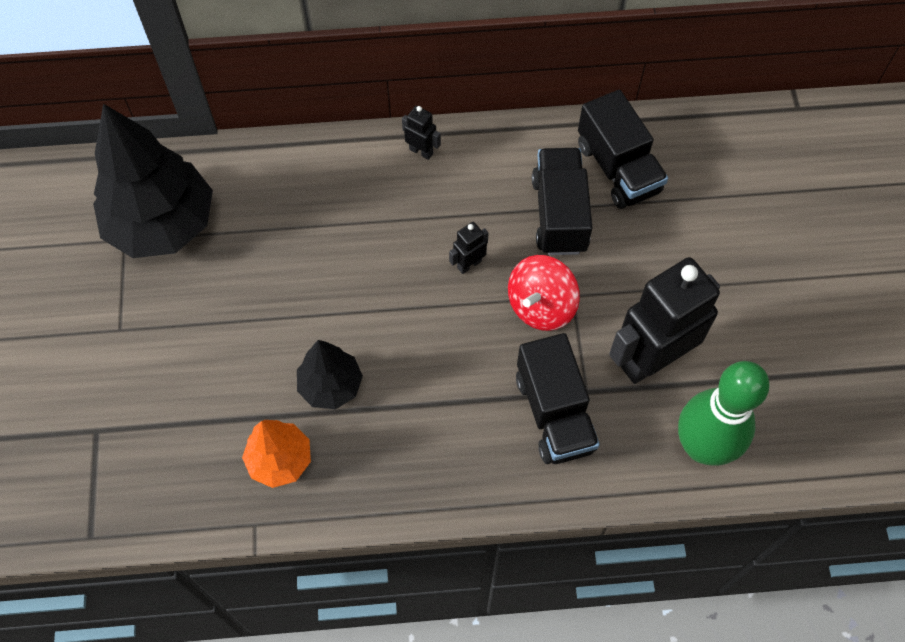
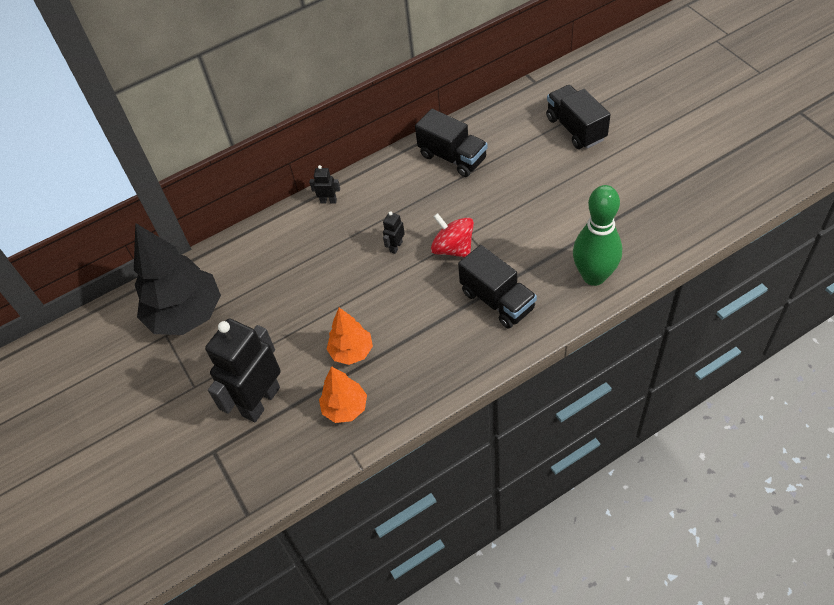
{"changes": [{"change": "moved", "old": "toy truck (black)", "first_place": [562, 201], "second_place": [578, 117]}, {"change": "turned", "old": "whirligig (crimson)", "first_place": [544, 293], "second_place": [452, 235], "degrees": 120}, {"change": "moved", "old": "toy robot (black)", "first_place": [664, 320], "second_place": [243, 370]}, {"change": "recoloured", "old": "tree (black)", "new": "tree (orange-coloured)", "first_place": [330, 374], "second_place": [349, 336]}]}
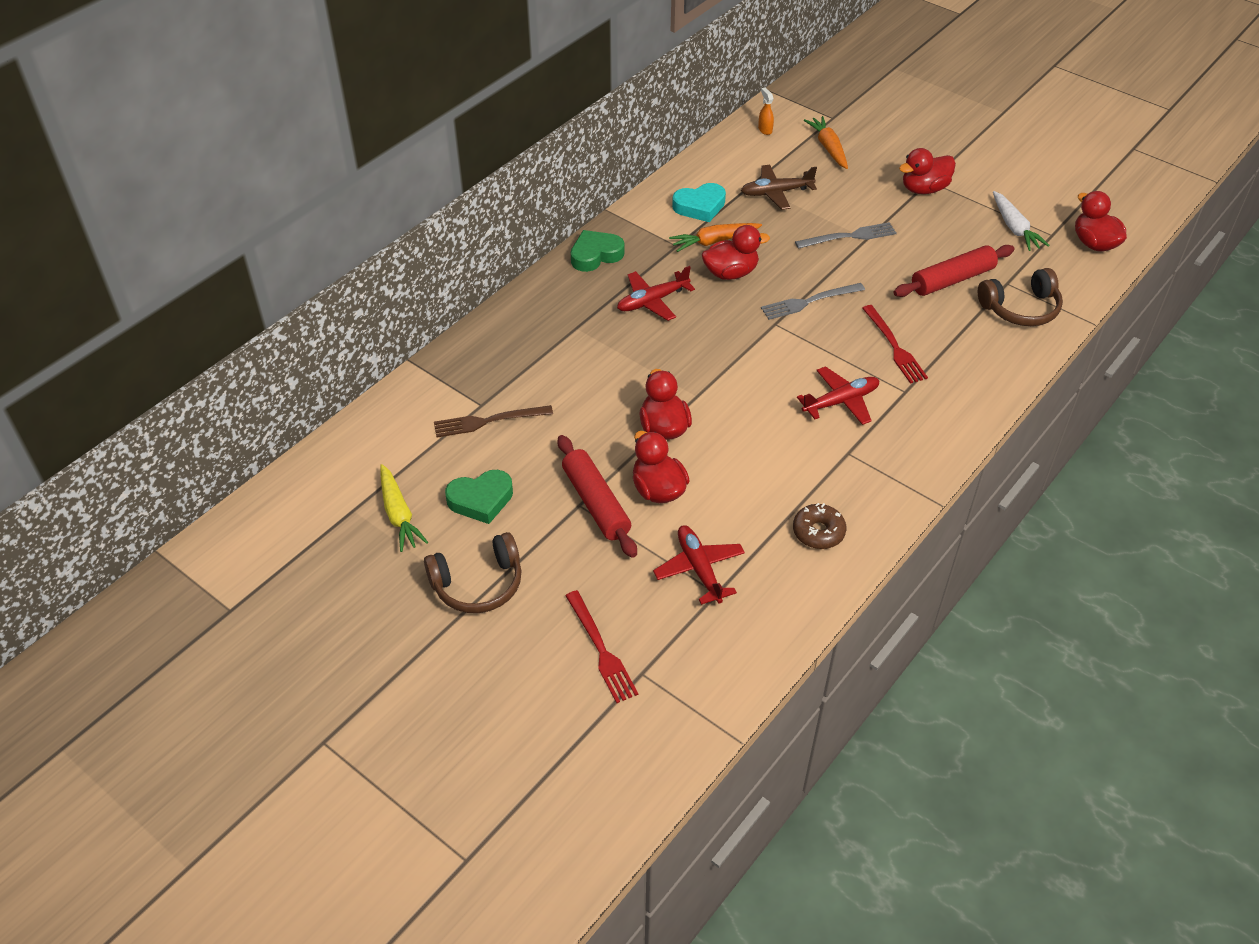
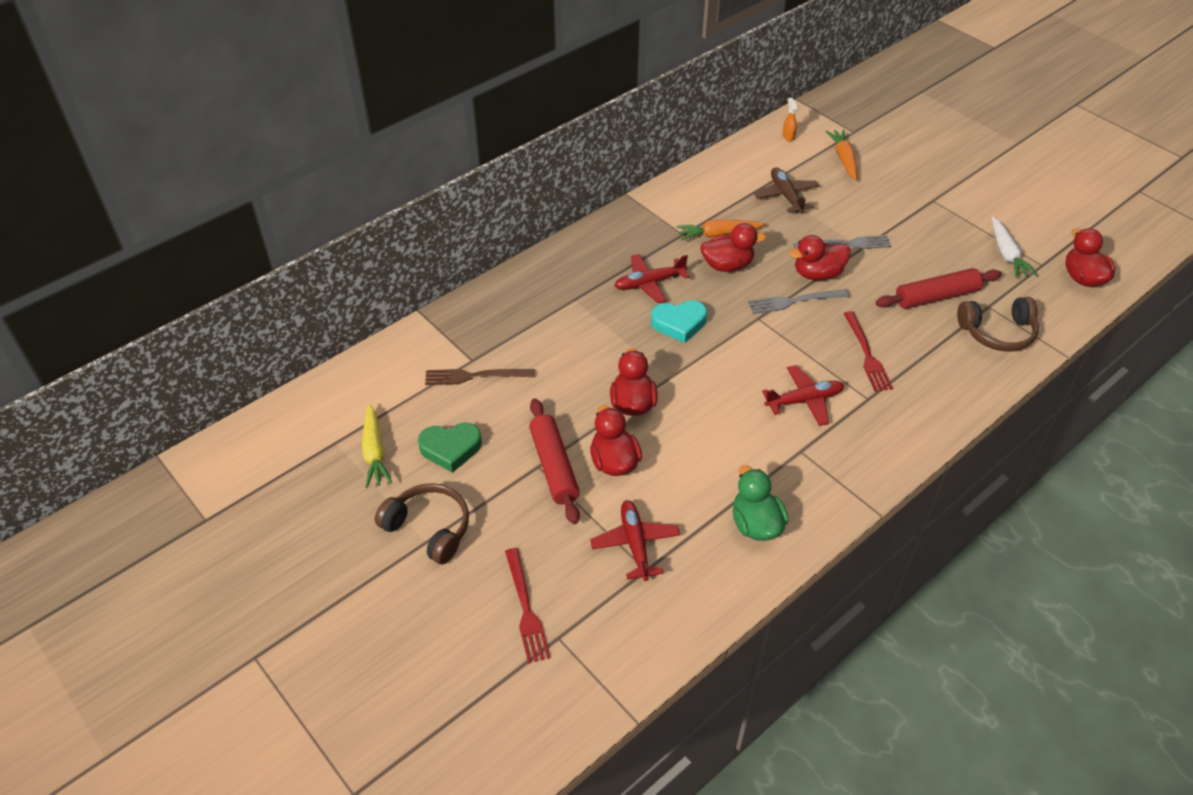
{"changes": [{"change": "moved", "old": "rubber duck (crimson)", "first_place": [927, 171], "second_place": [820, 258]}, {"change": "turned", "old": "aeroplane (brown)", "first_place": [779, 187], "second_place": [786, 190], "degrees": 75}, {"change": "moved", "old": "love heart (aqua)", "first_place": [699, 202], "second_place": [679, 321]}, {"change": "removed", "old": "love heart (leaf-green)", "first_place": [597, 251]}, {"change": "replaced", "old": "glazed donut (brown)", "new": "rubber duck (leaf-green)", "first_place": [819, 526], "second_place": [760, 503]}, {"change": "turned", "old": "headset (brown)", "first_place": [473, 572], "second_place": [422, 523], "degrees": -135}]}
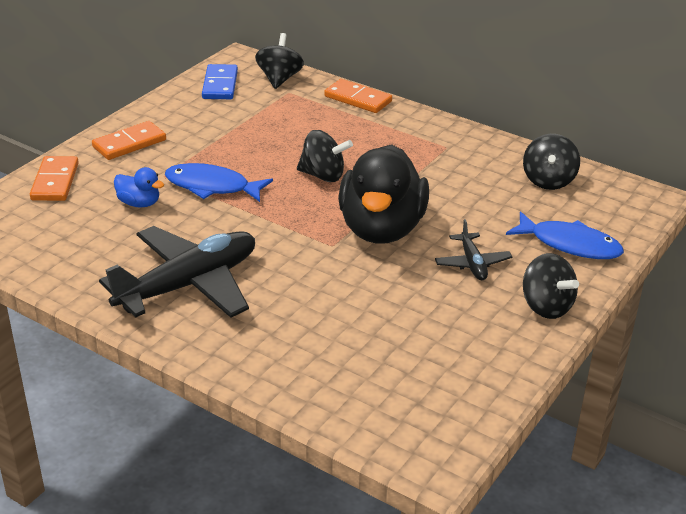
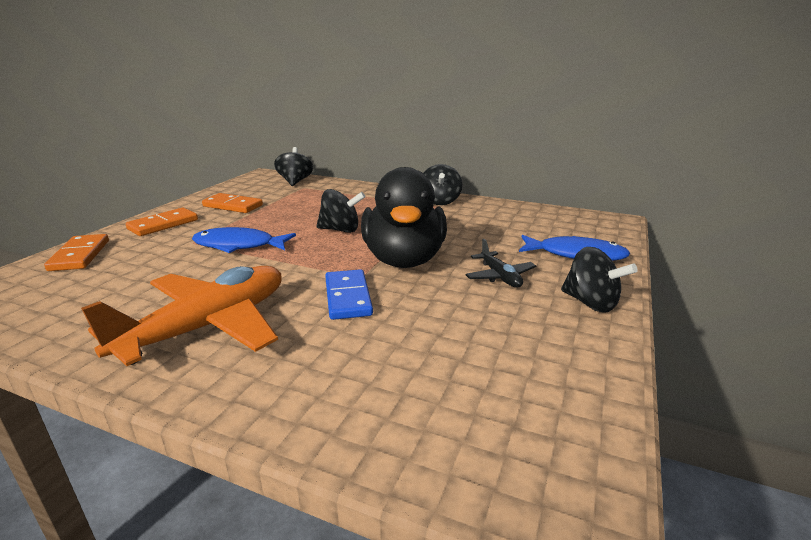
{"changes": [{"change": "moved", "old": "domino piece (royal blue)", "first_place": [220, 81], "second_place": [349, 294]}, {"change": "moved", "old": "domino piece (orange-coloured)", "first_place": [358, 96], "second_place": [232, 203]}, {"change": "moved", "old": "whirligig (black)", "first_place": [551, 162], "second_place": [442, 184]}, {"change": "removed", "old": "rubber duck (royal blue)", "first_place": [139, 187]}, {"change": "recoloured", "old": "aeroplane (black)", "new": "aeroplane (orange-coloured)", "first_place": [177, 272], "second_place": [181, 316]}]}
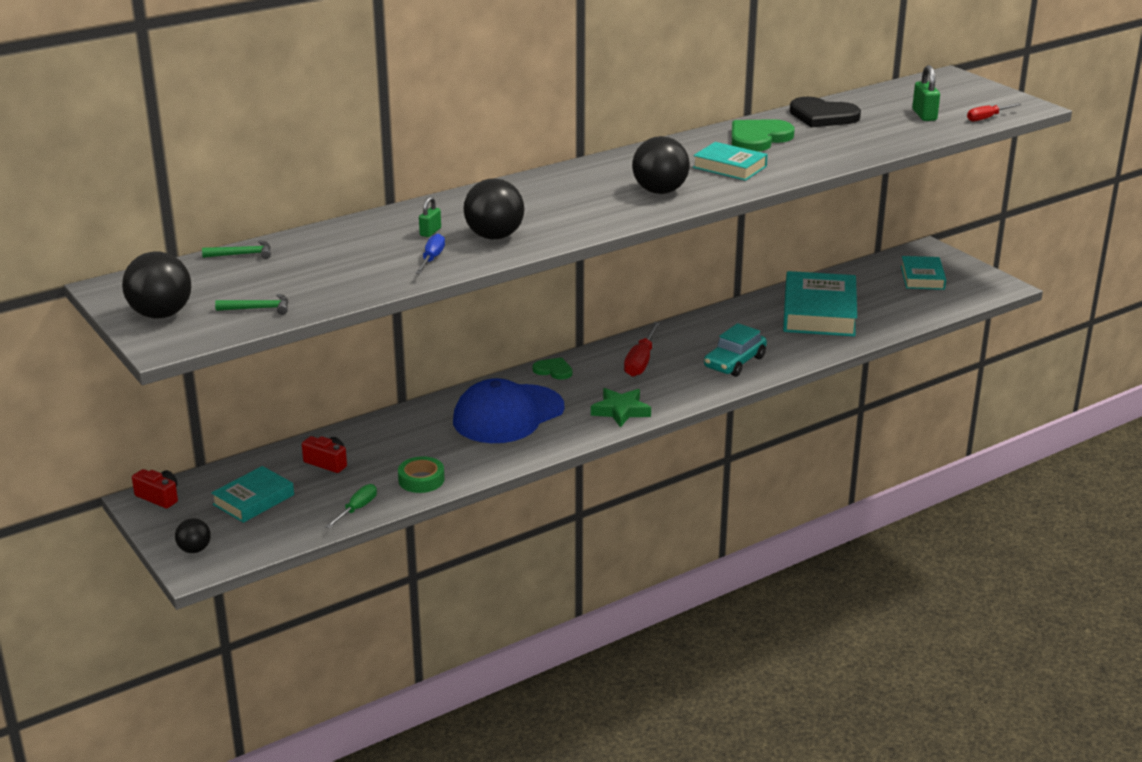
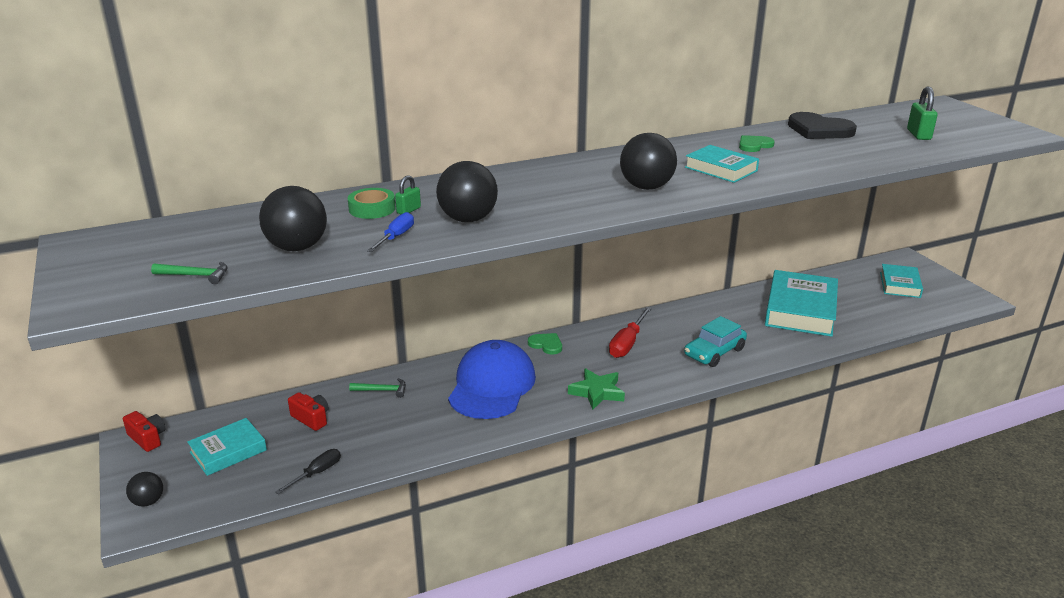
{"changes": [{"change": "removed", "old": "hand screwdriver (crimson)", "first_place": [994, 112]}, {"change": "resized", "old": "love heart (leaf-green)", "first_place": [763, 135], "second_place": [757, 143], "factor": 0.57}, {"change": "moved", "old": "claw hammer (leaf-green)", "first_place": [236, 250], "second_place": [377, 388]}, {"change": "moved", "old": "ball (black)", "first_place": [156, 285], "second_place": [293, 218]}, {"change": "turned", "old": "baseball cap (royal blue)", "first_place": [508, 410], "second_place": [492, 379], "degrees": 135}, {"change": "moved", "old": "roll of tape (leaf-green)", "first_place": [421, 474], "second_place": [372, 203]}, {"change": "recoloured", "old": "hand screwdriver (leaf-green)", "new": "hand screwdriver (black)", "first_place": [351, 506], "second_place": [308, 471]}]}
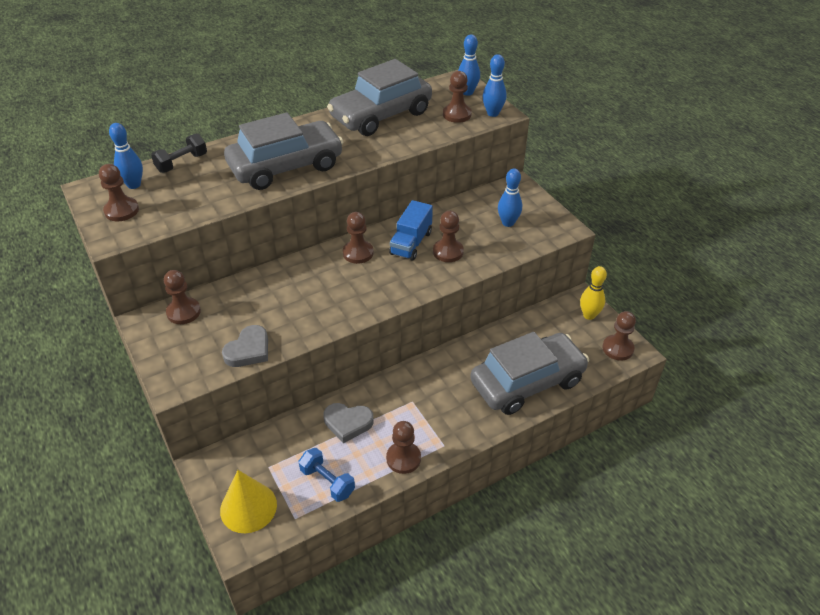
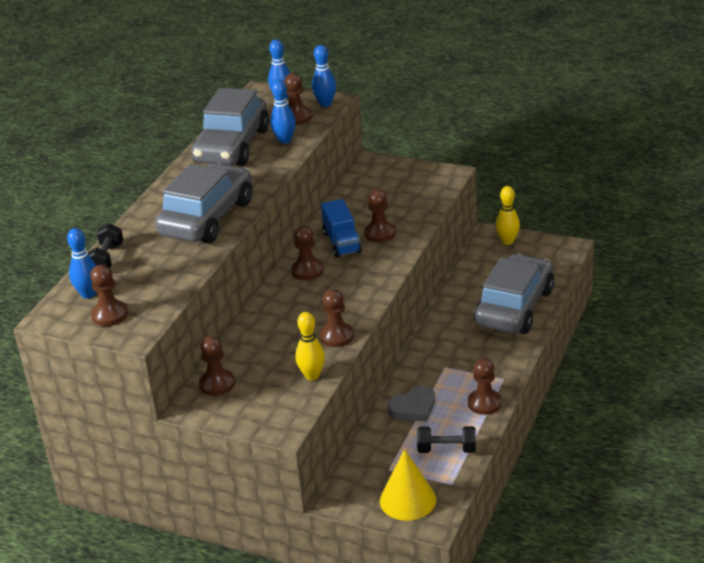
{"changes": [{"change": "moved", "old": "skittle (royal blue)", "first_place": [510, 198], "second_place": [283, 112]}, {"change": "moved", "old": "game pawn (brown)", "first_place": [619, 336], "second_place": [336, 318]}, {"change": "replaced", "old": "love heart (gray)", "new": "skittle (yellow)", "first_place": [245, 346], "second_place": [310, 346]}, {"change": "recoloured", "old": "free weight (royal blue)", "new": "free weight (black)", "first_place": [327, 475], "second_place": [446, 439]}]}
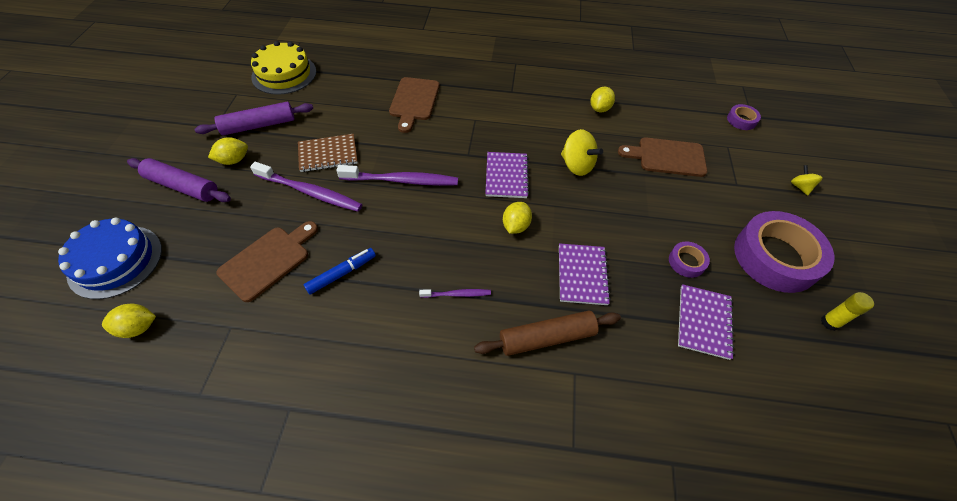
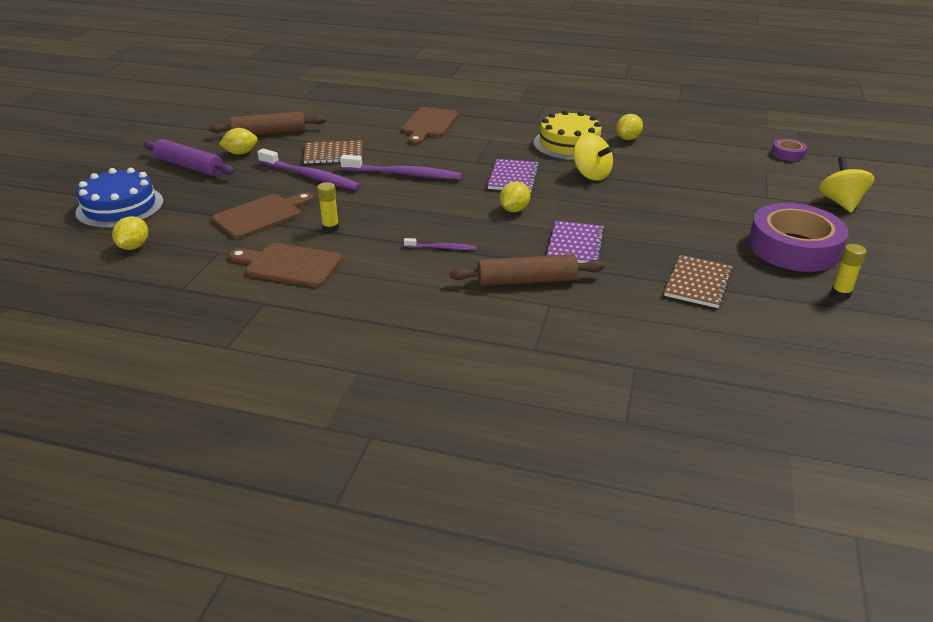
{"changes": [{"change": "moved", "old": "cake (yellow)", "first_place": [283, 68], "second_place": [568, 135]}, {"change": "recoloured", "old": "pastry roller (purple)", "new": "pastry roller (brown)", "first_place": [254, 119], "second_place": [267, 123]}, {"change": "moved", "old": "bread board (brown)", "first_place": [662, 157], "second_place": [285, 265]}, {"change": "resized", "old": "whirligig (yellow)", "first_place": [807, 180], "second_place": [846, 185], "factor": 1.75}, {"change": "removed", "old": "roll of tape (purple)", "first_place": [689, 260]}, {"change": "replaced", "old": "marker pen (royal blue)", "new": "stick of glue (yellow)", "first_place": [340, 271], "second_place": [328, 207]}, {"change": "recoloured", "old": "notebook (purple)", "new": "notebook (brown)", "first_place": [706, 322], "second_place": [698, 281]}, {"change": "turned", "old": "lemon (yellow)", "first_place": [129, 321], "second_place": [130, 233], "degrees": -75}]}
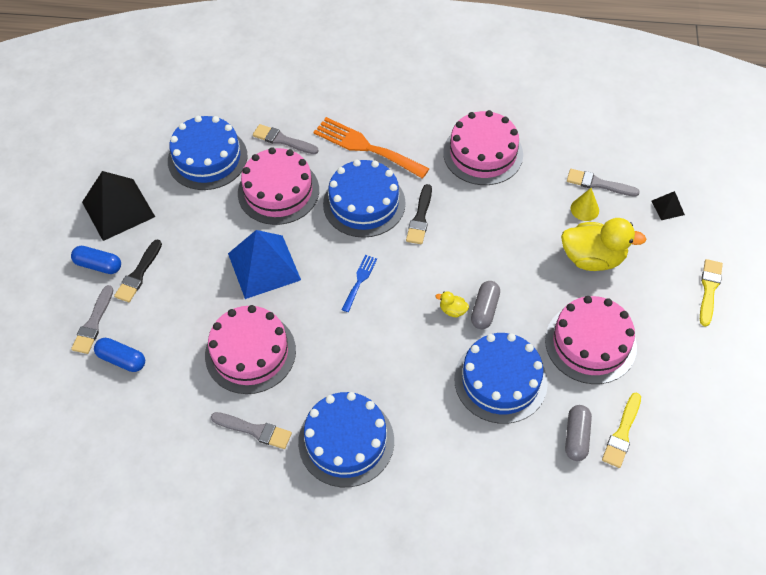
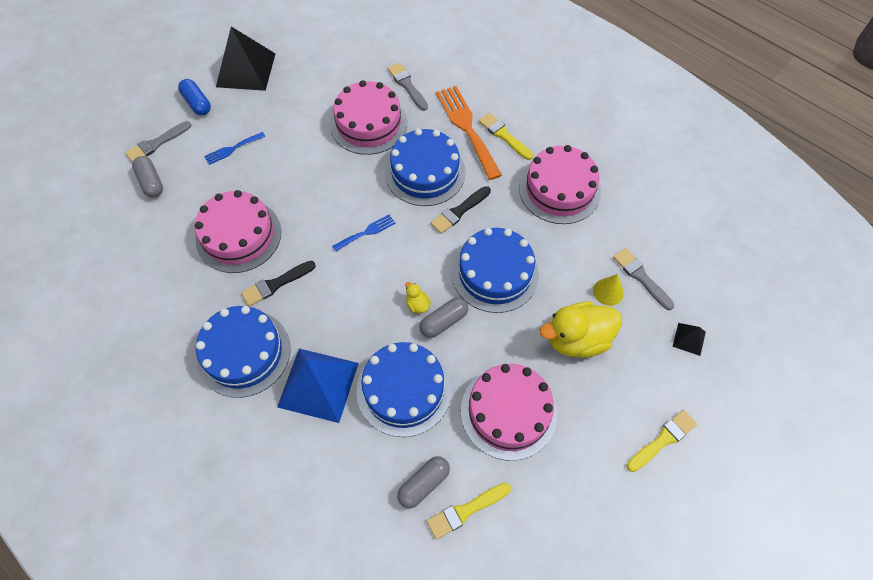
{"changes": [{"change": "moved", "old": "cake (royal blue)", "first_place": [208, 153], "second_place": [495, 270]}, {"change": "turned", "old": "rubber duck (yellow)", "first_place": [603, 244], "second_place": [581, 329], "degrees": 120}, {"change": "moved", "old": "solid pyramid (royal blue)", "first_place": [264, 264], "second_place": [318, 386]}, {"change": "moved", "old": "paintbrush (black)", "first_place": [138, 270], "second_place": [278, 283]}, {"change": "recoloured", "old": "capsule (royal blue)", "new": "capsule (gray)", "first_place": [119, 355], "second_place": [147, 177]}, {"change": "removed", "old": "paintbrush (gray)", "first_place": [251, 430]}, {"change": "added", "new": "paintbrush (yellow)", "second_place": [506, 136]}, {"change": "added", "new": "table fork (royal blue)", "second_place": [234, 148]}]}
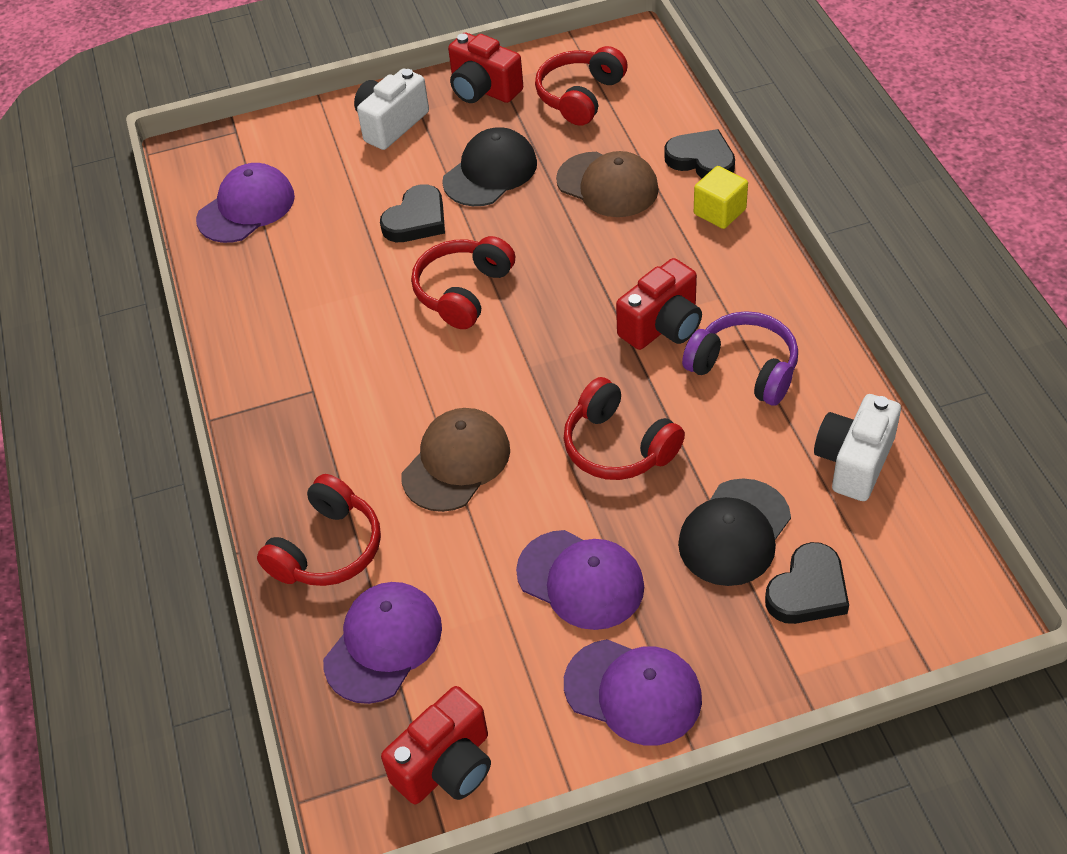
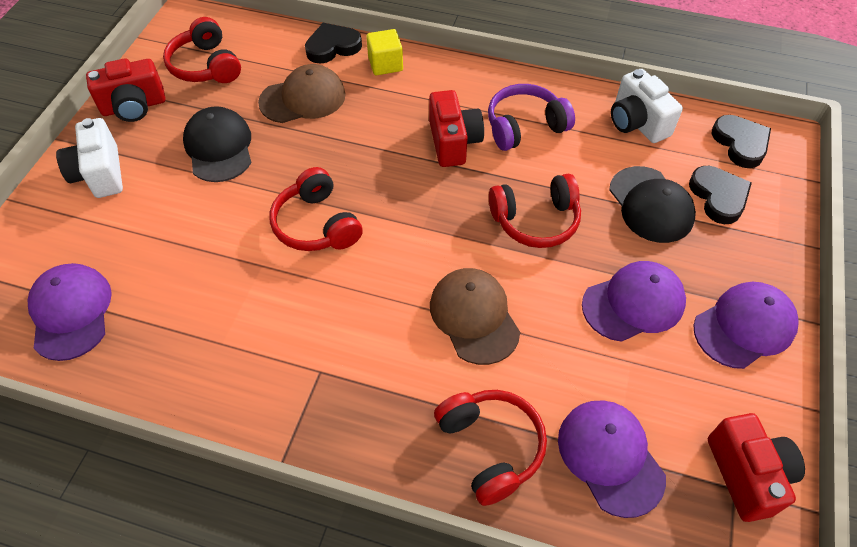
{"changes": [{"change": "moved", "old": "love heart (black)", "first_place": [412, 213], "second_place": [741, 141]}]}
